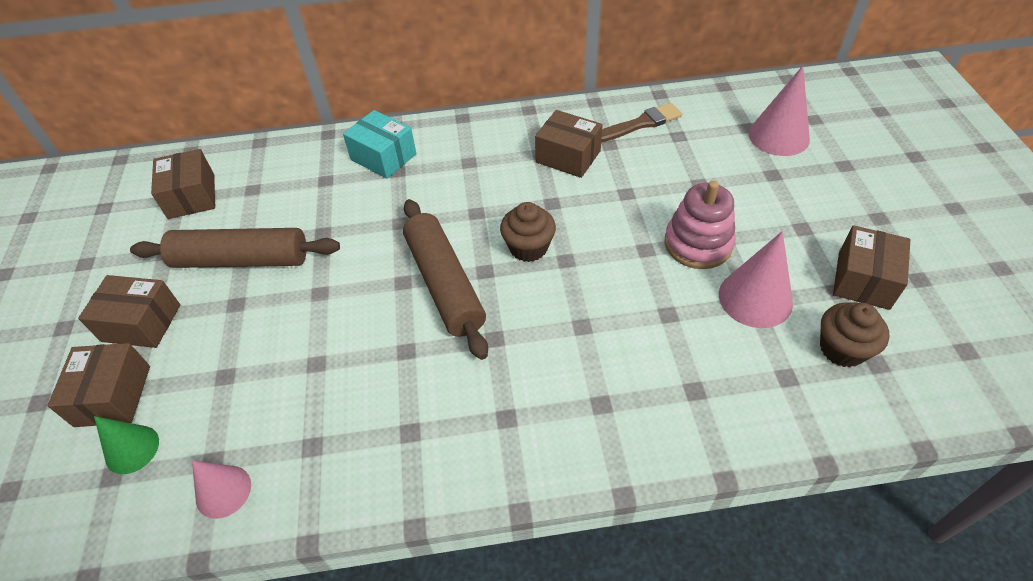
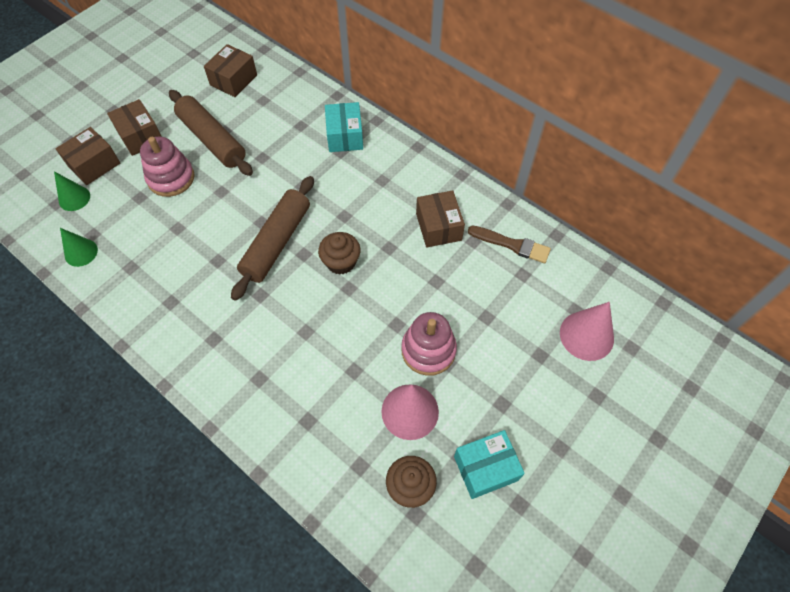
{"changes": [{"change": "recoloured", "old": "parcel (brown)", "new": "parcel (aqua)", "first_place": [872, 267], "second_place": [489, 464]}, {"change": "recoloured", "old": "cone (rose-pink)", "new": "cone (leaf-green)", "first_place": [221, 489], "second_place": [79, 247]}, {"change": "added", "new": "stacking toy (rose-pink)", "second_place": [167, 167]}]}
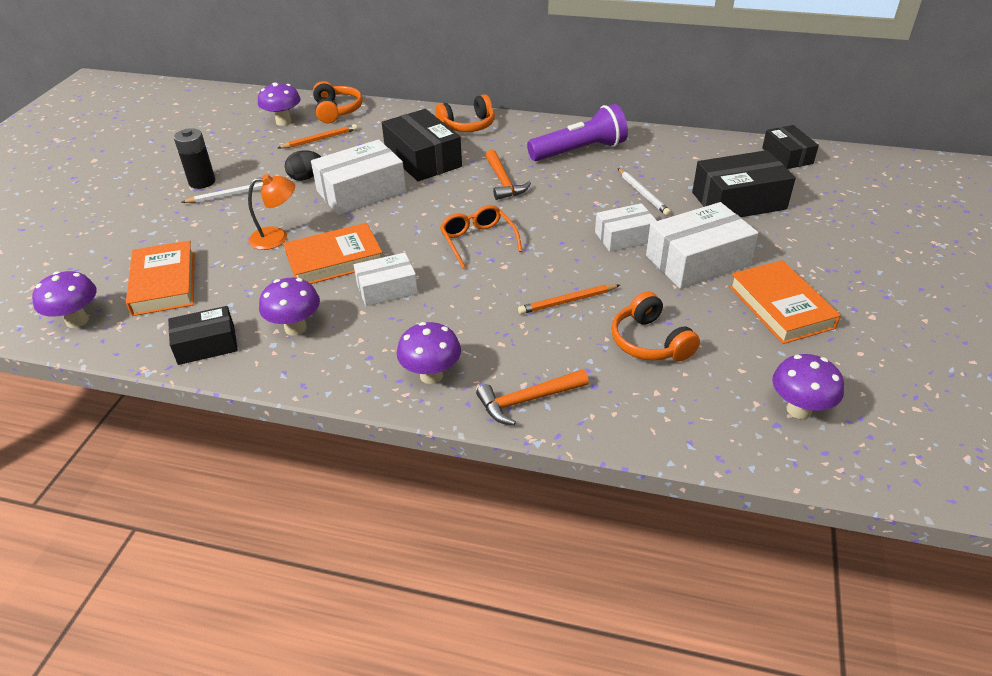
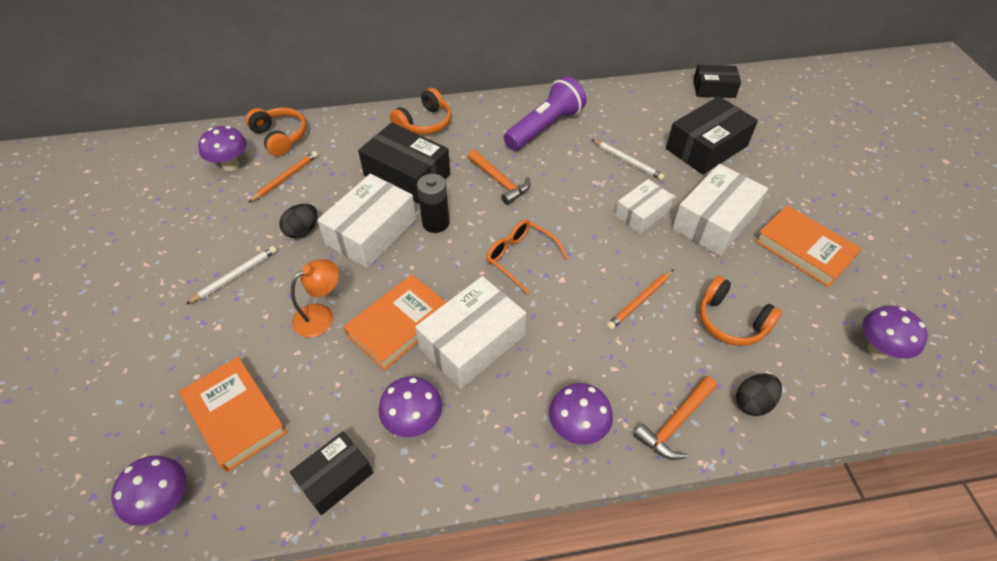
{"changes": [{"change": "turned", "old": "parcel (black)", "first_place": [790, 147], "second_place": [717, 81], "degrees": -45}, {"change": "moved", "old": "AA battery (black)", "first_place": [194, 158], "second_place": [433, 203]}, {"change": "resized", "old": "parcel (white)", "first_place": [386, 279], "second_place": [470, 332], "factor": 1.62}, {"change": "added", "new": "toy egg (black)", "second_place": [759, 394]}]}
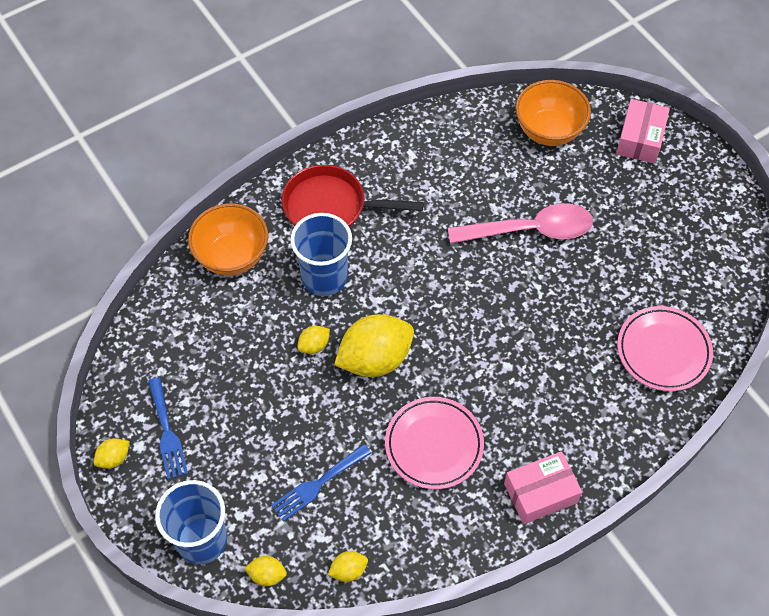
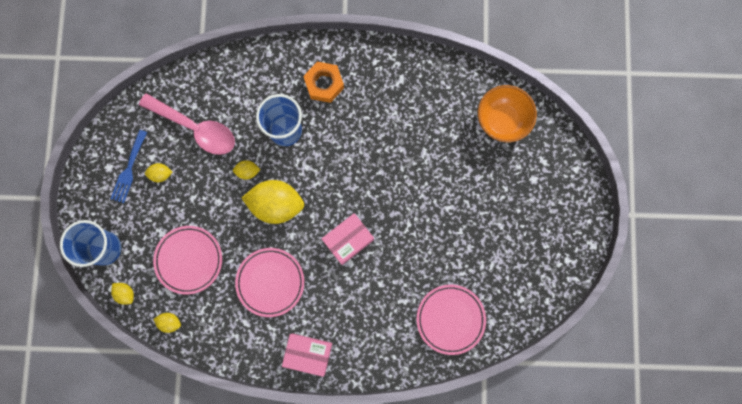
{"changes": [{"change": "moved", "old": "parcel (rose-pink)", "first_place": [643, 131], "second_place": [348, 239]}, {"change": "replaced", "old": "pan (crimson)", "new": "nut (orange-coloured)", "first_place": [353, 196], "second_place": [323, 82]}, {"change": "removed", "old": "deep dish (orange-coloured)", "first_place": [228, 239]}, {"change": "moved", "old": "tablespoon (rose-pink)", "first_place": [520, 223], "second_place": [187, 124]}, {"change": "moved", "old": "lemon (yellow)", "first_place": [112, 453], "second_place": [158, 172]}, {"change": "replaced", "old": "table fork (royal blue)", "new": "flat dish (rose-pink)", "first_place": [321, 483], "second_place": [187, 260]}]}
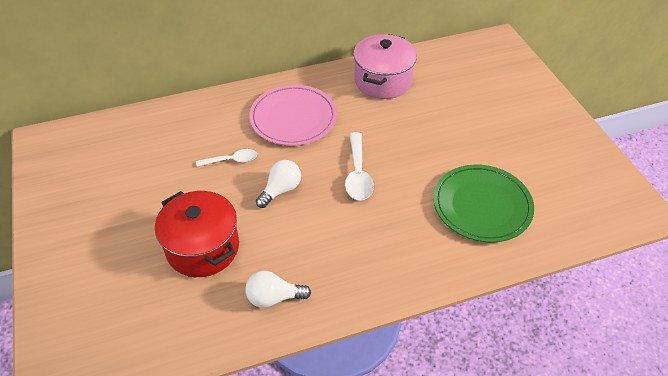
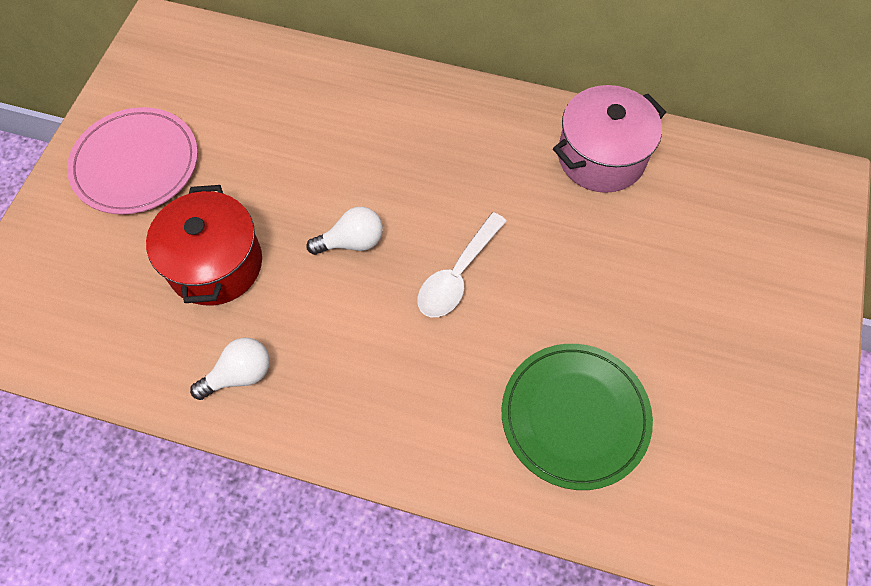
{"changes": [{"change": "moved", "old": "flat dish (rose-pink)", "first_place": [293, 115], "second_place": [132, 161]}, {"change": "removed", "old": "tablespoon (white)", "first_place": [226, 158]}, {"change": "turned", "old": "light bulb (white)", "first_place": [278, 289], "second_place": [230, 369], "degrees": 120}]}
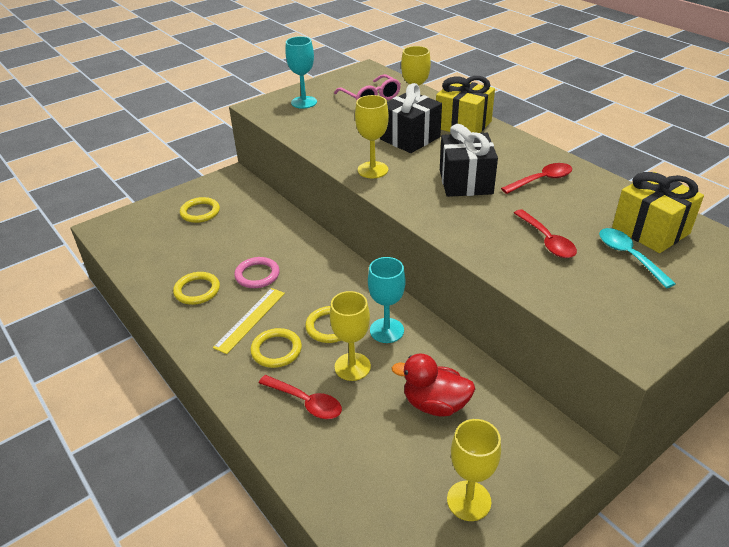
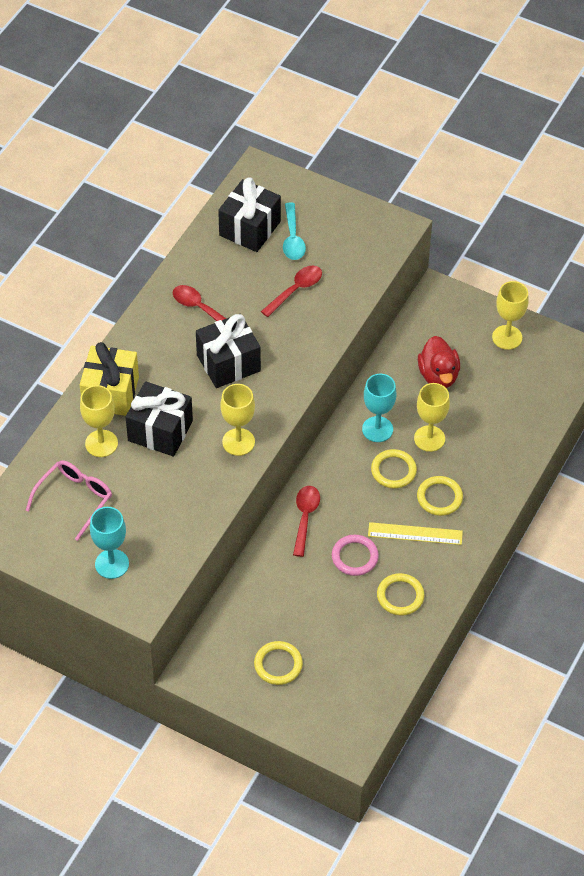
{"changes": [{"change": "recoloured", "old": "wrapped gift (yellow)", "new": "wrapped gift (black)", "first_place": [658, 212], "second_place": [249, 214]}, {"change": "turned", "old": "tablespoon (aqua)", "first_place": [637, 258], "second_place": [294, 231], "degrees": -45}, {"change": "moved", "old": "tablespoon (crimson)", "first_place": [300, 397], "second_place": [306, 521]}]}
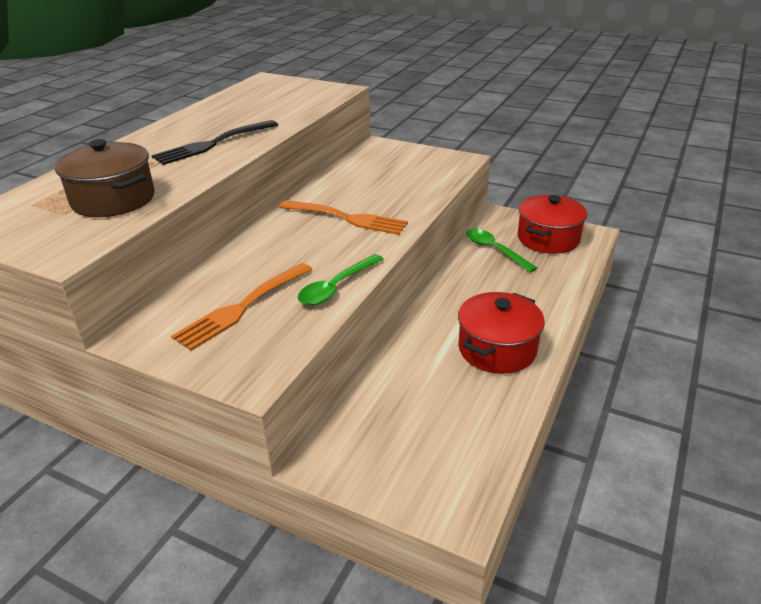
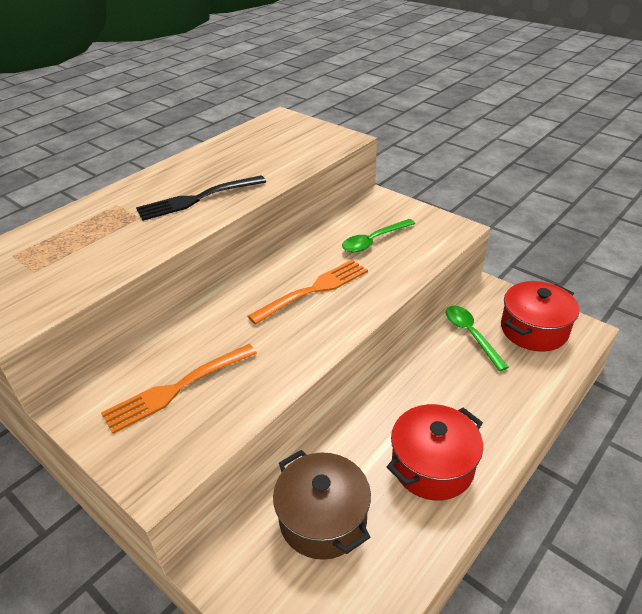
{"changes": [{"change": "moved", "old": "stockpot (brown)", "first_place": [105, 178], "second_place": [322, 505]}, {"change": "turned", "old": "table fork (orange-coloured)", "first_place": [343, 217], "second_place": [307, 292], "degrees": -75}, {"change": "moved", "old": "tablespoon (leaf-green)", "first_place": [341, 279], "second_place": [378, 235]}]}
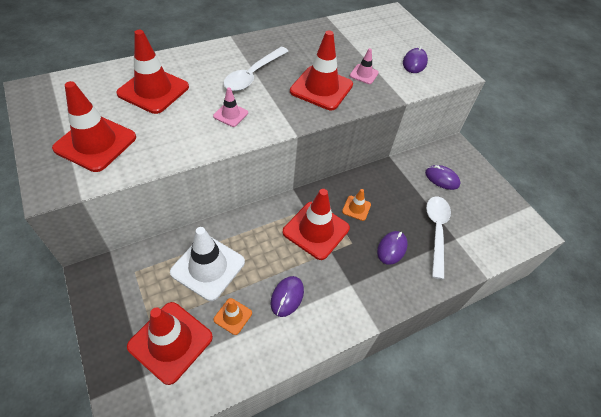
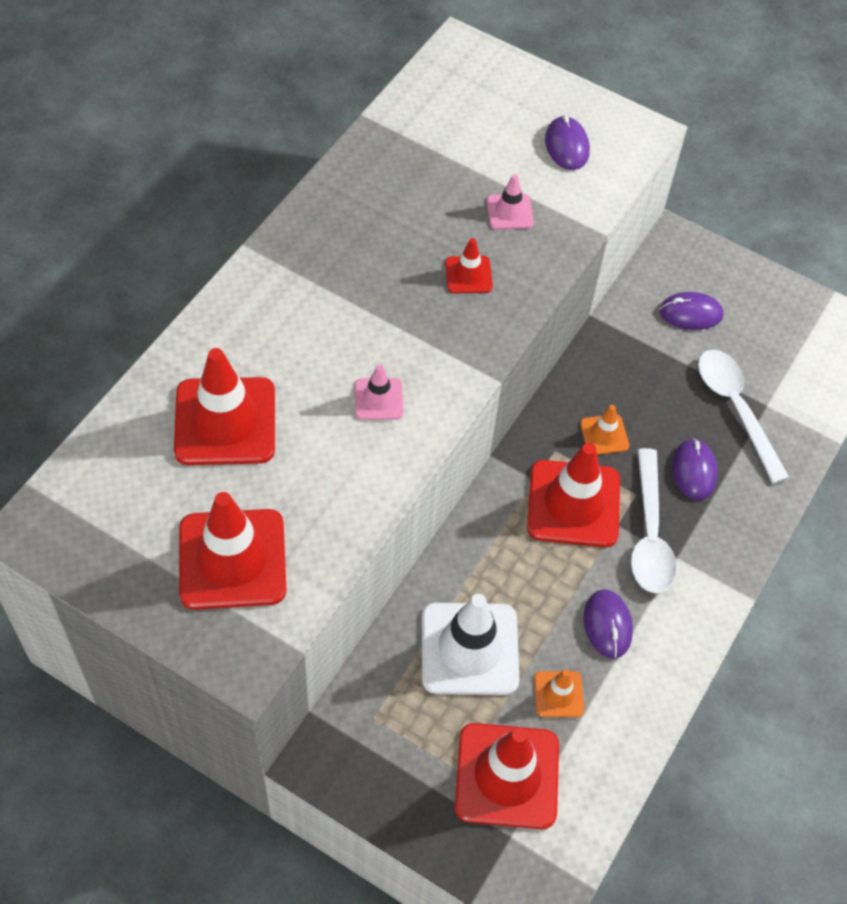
{"changes": [{"change": "resized", "old": "safety cone (crimson)", "first_place": [321, 70], "second_place": [469, 266], "factor": 0.49}, {"change": "moved", "old": "tablespoon (white)", "first_place": [255, 69], "second_place": [654, 520]}]}
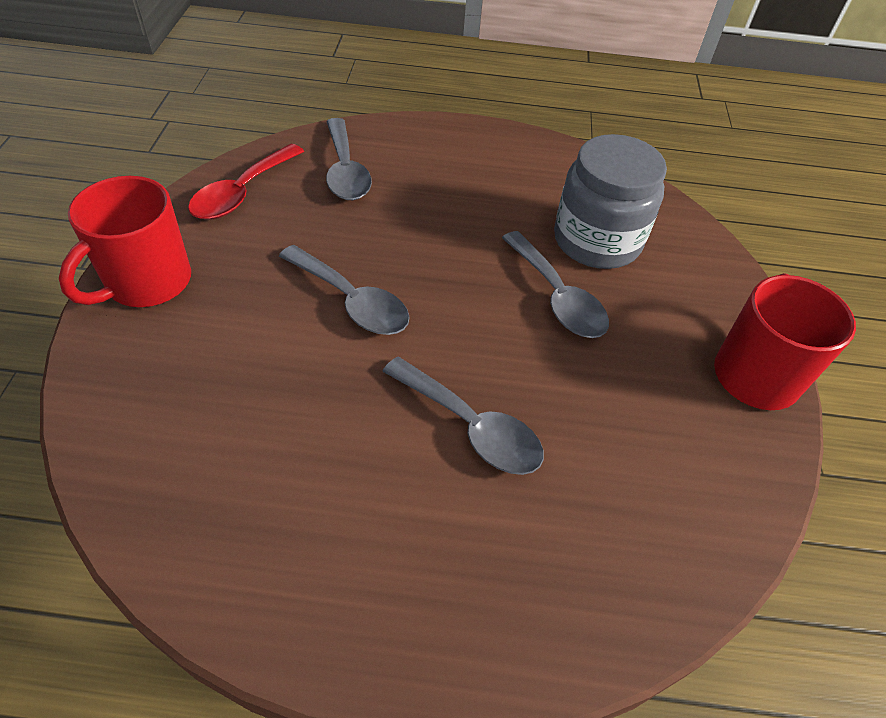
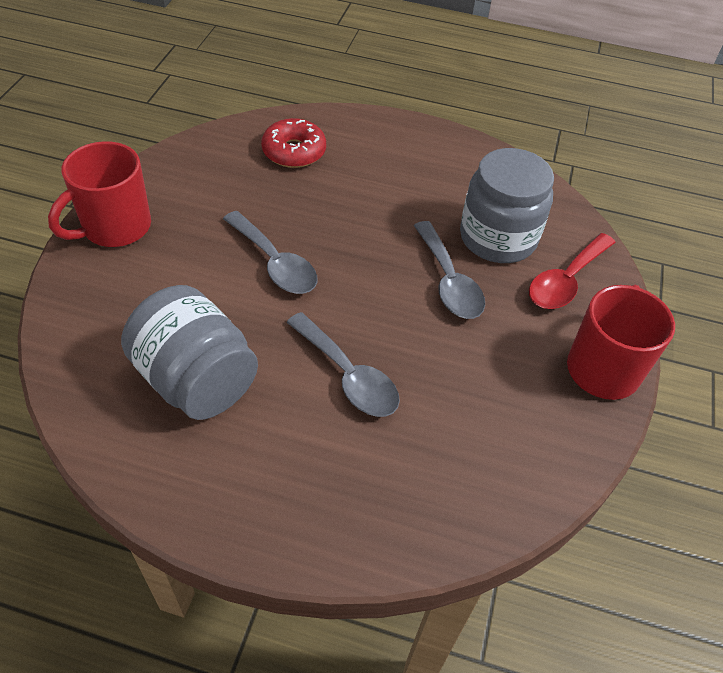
{"changes": [{"change": "replaced", "old": "tablespoon (gray)", "new": "glazed donut (crimson)", "first_place": [349, 159], "second_place": [293, 143]}, {"change": "moved", "old": "tablespoon (crimson)", "first_place": [246, 181], "second_place": [572, 271]}, {"change": "added", "new": "jam jar (gray)", "second_place": [189, 352]}]}
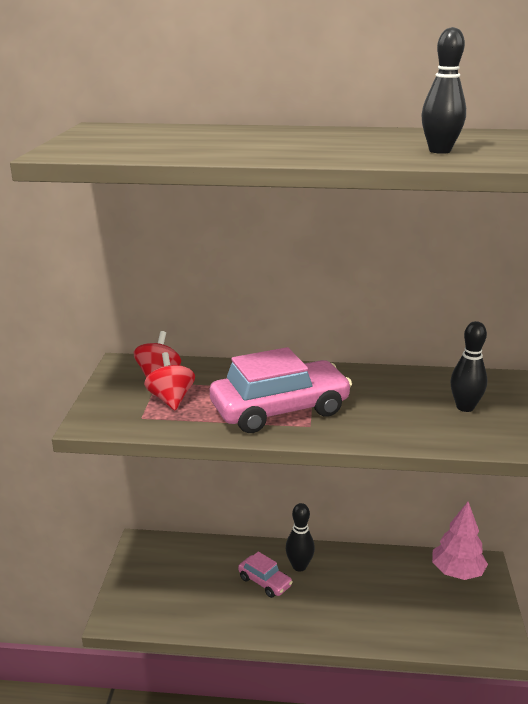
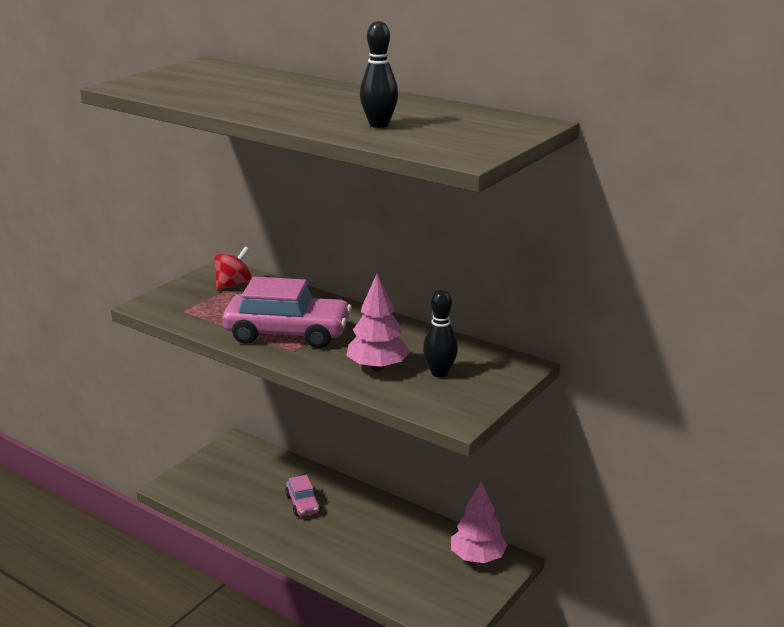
{"changes": [{"change": "removed", "old": "whirligig (crimson)", "first_place": [169, 381]}, {"change": "removed", "old": "skittle (black)", "first_place": [300, 537]}, {"change": "added", "new": "tree (rose-pink)", "second_place": [378, 322]}]}
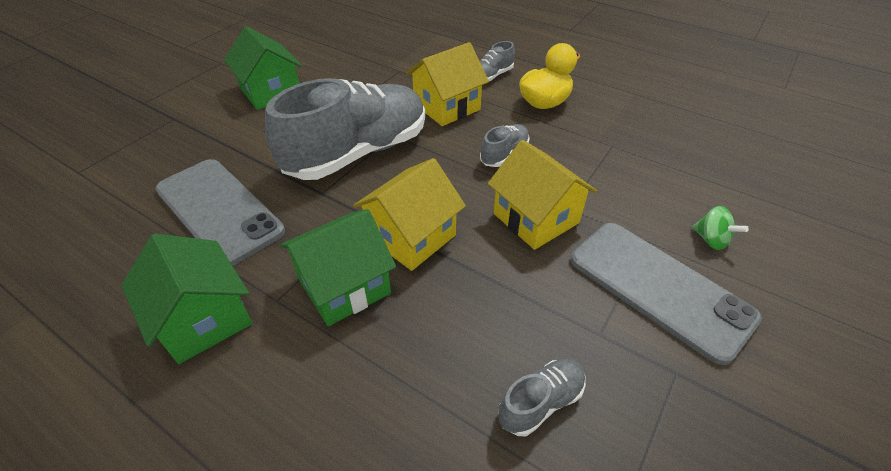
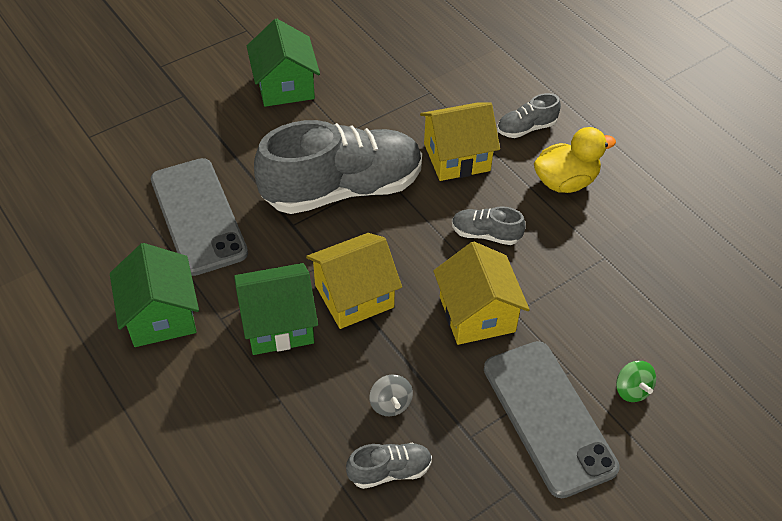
{"changes": [{"change": "turned", "old": "lace-up shoe (gray)", "first_place": [505, 145], "second_place": [488, 225], "degrees": -135}, {"change": "added", "new": "whirligig (gray)", "second_place": [391, 395]}]}
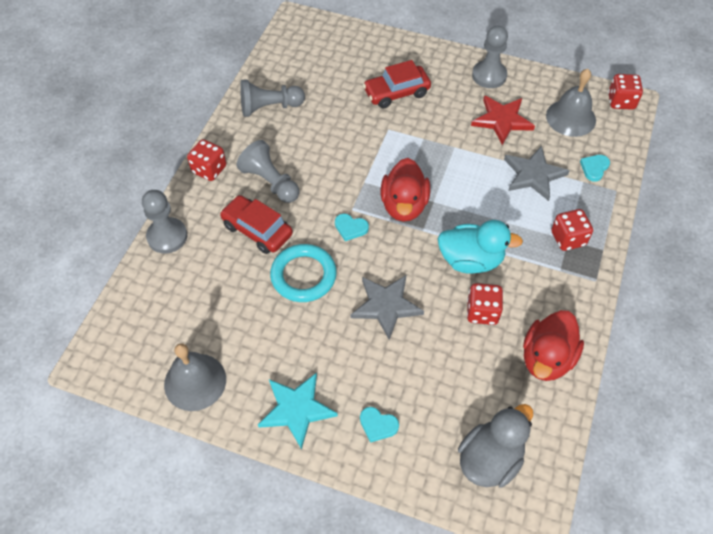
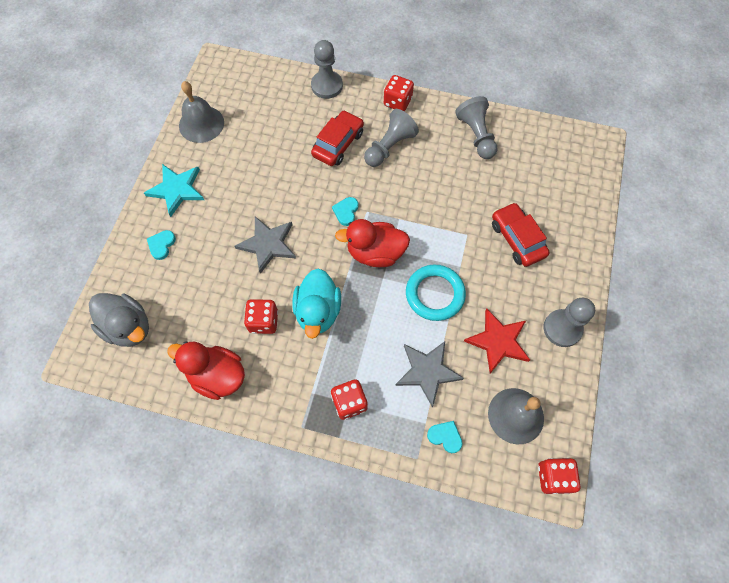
{"changes": [{"change": "moved", "old": "ring (aqua)", "first_place": [303, 273], "second_place": [436, 293]}]}
